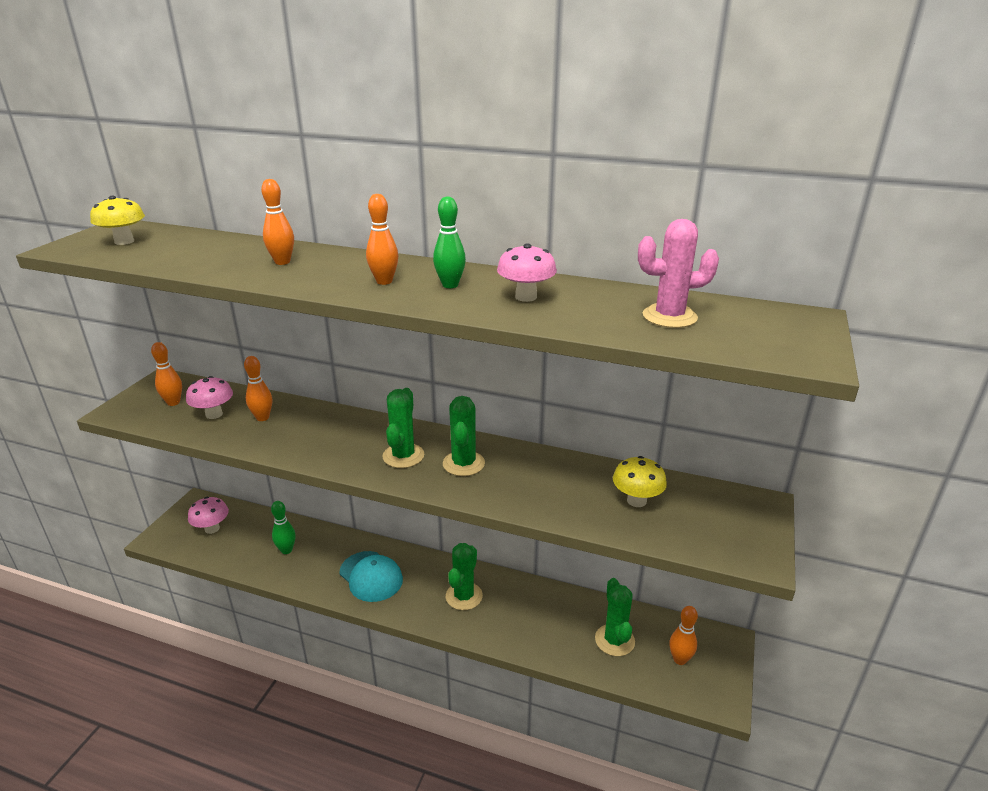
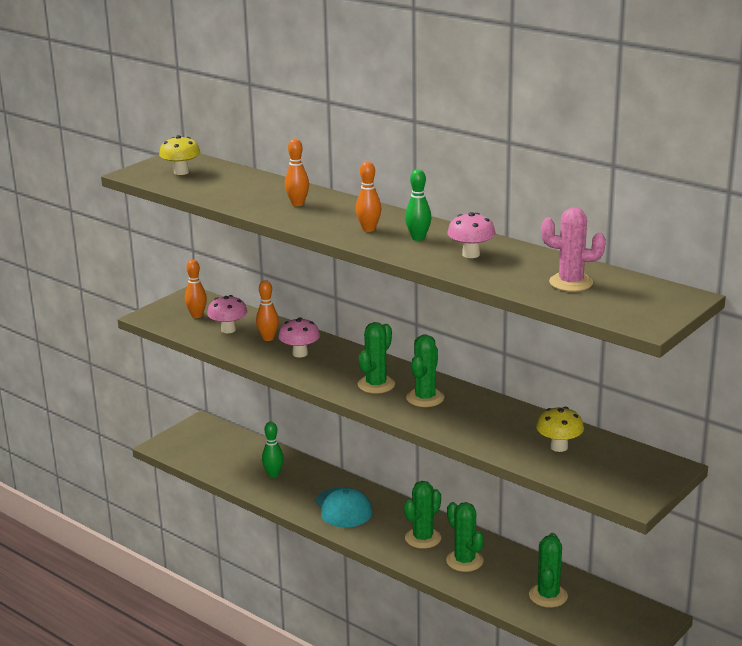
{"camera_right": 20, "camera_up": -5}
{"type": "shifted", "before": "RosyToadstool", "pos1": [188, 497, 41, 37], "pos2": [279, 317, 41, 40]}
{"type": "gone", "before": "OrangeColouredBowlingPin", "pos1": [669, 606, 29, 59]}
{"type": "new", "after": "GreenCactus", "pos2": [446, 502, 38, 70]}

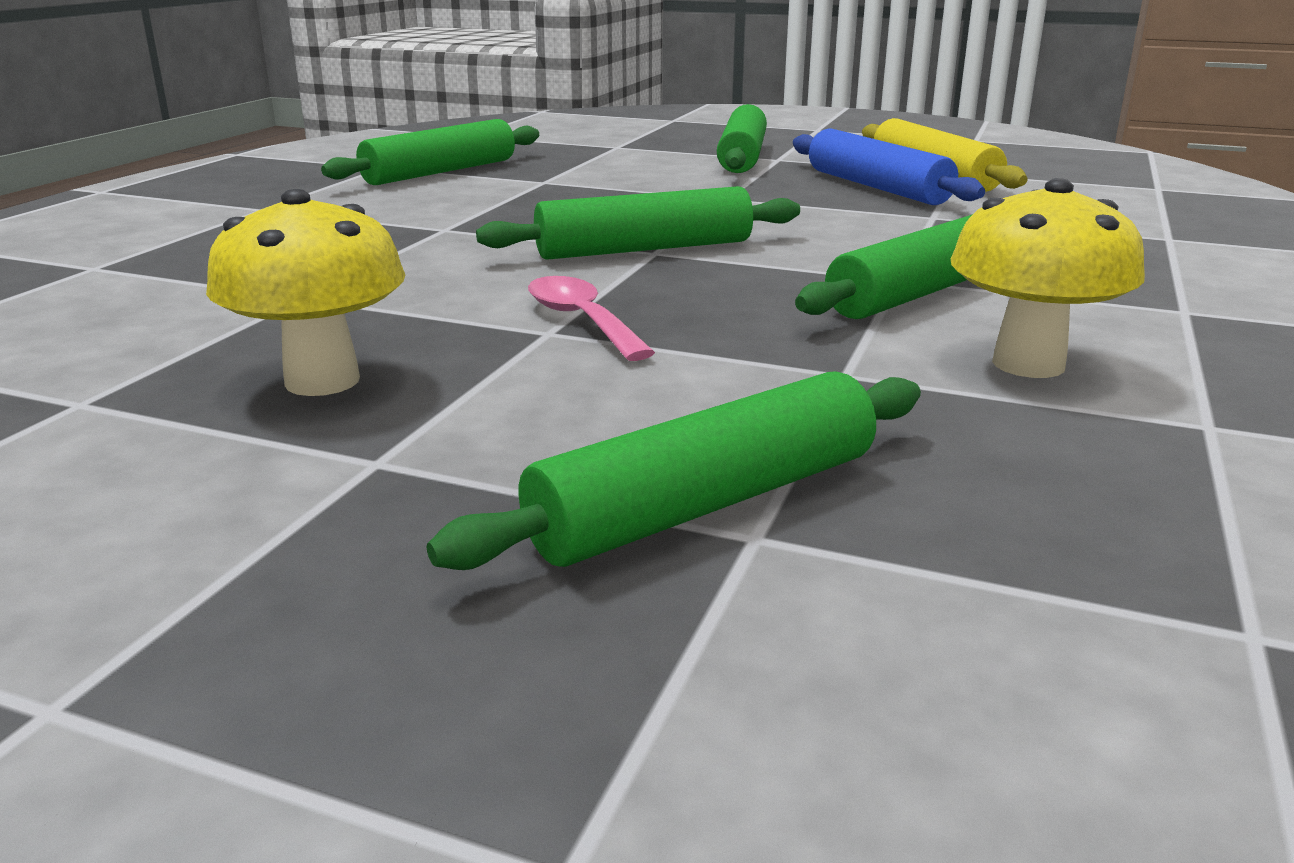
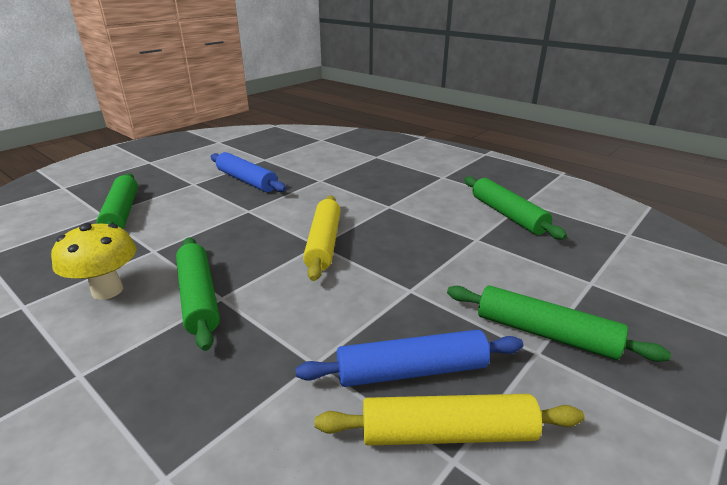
{"camera_right": 110, "camera_up": 5}
{"type": "swapped", "before": "YellowToadstool", "after": "RoyalBlueDoughRoller", "pos1": [206, 189, 199, 207], "pos2": [211, 152, 75, 40]}
{"type": "repainted", "before": "GreenDoughRoller", "after": "YellowDoughRoller", "pos1": [476, 186, 324, 74], "pos2": [303, 195, 38, 86]}
{"type": "gone", "before": "RosyTablespoon", "pos1": [528, 276, 127, 85]}

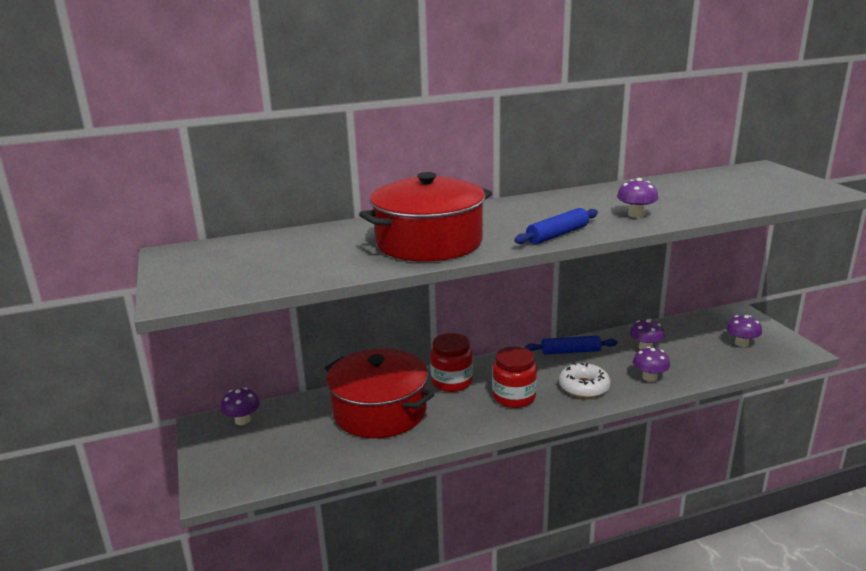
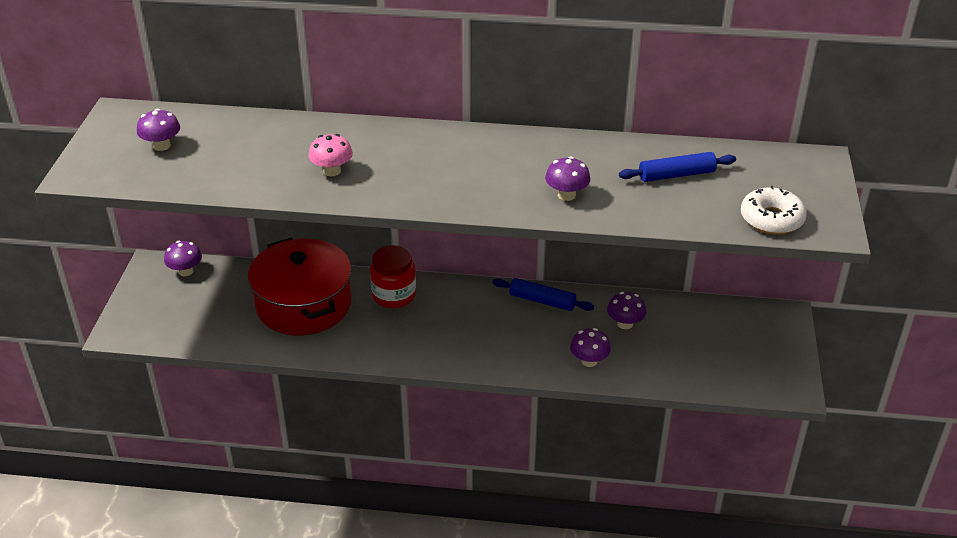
{"camera_right": 25, "camera_up": 15}
{"type": "swapped", "before": "CrimsonPot", "after": "RosyToadstool", "pos1": [359, 172, 133, 90], "pos2": [308, 134, 45, 42]}
{"type": "gone", "before": "CrimsonPreserveJar", "pos1": [492, 347, 45, 61]}
{"type": "shifted", "before": "RoyalBlueDoughRoller", "pos1": [514, 208, 84, 36], "pos2": [619, 152, 117, 30]}
{"type": "shifted", "before": "PureWhiteGlazedDonut", "pos1": [559, 363, 51, 35], "pos2": [741, 186, 66, 48]}
{"type": "shifted", "before": "PurpleToadstool", "pos1": [726, 315, 36, 32], "pos2": [137, 109, 43, 42]}

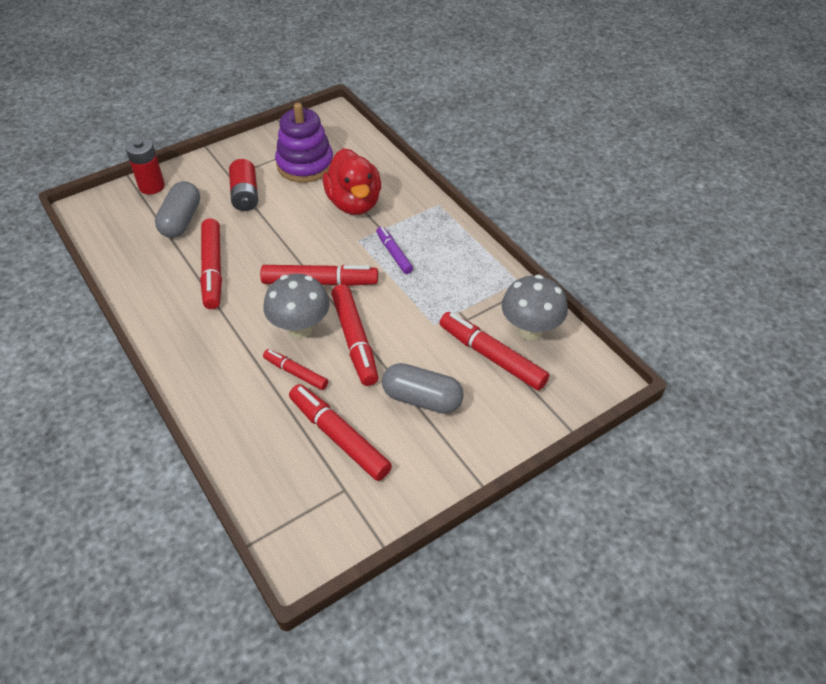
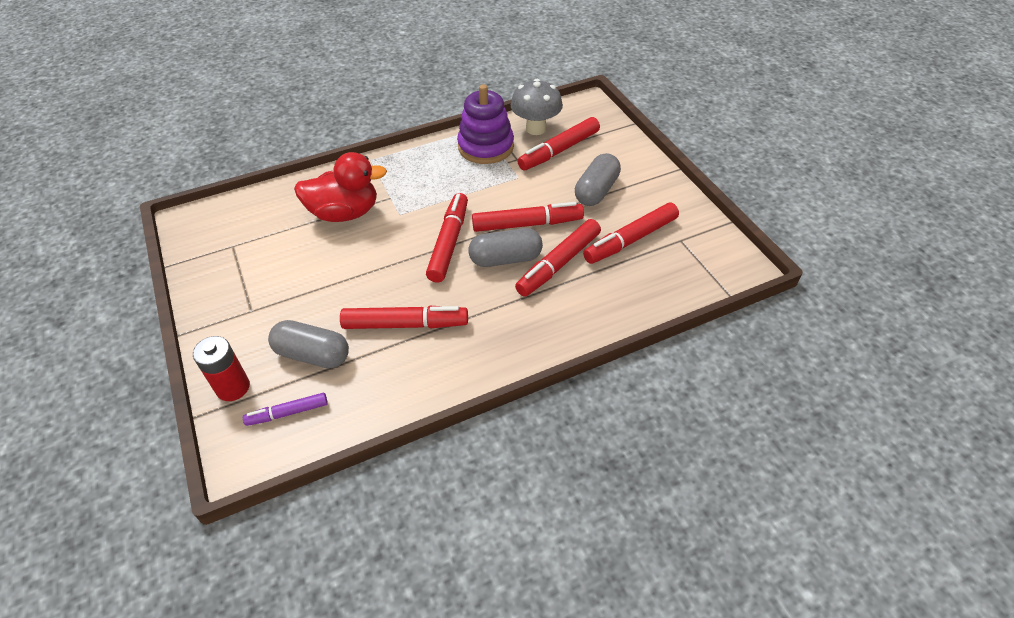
{"camera_right": -80, "camera_up": 0}
{"type": "gone", "before": "CrimsonPowerCell", "pos1": [229, 159, 29, 52]}
{"type": "scaled", "before": "CrimsonMarkerPen", "pos1": [263, 349, 65, 41], "pos2": [515, 219, 86, 78], "scale": 1.7}
{"type": "swapped", "before": "GrayToadstool", "after": "GrayCapsule", "pos1": [264, 274, 66, 65], "pos2": [468, 228, 75, 39]}
{"type": "shifted", "before": "PurpleRingStacker", "pos1": [275, 103, 58, 80], "pos2": [457, 84, 57, 80]}
{"type": "shifted", "before": "PurpleMarkerPen", "pos1": [376, 226, 37, 48], "pos2": [243, 393, 85, 33]}

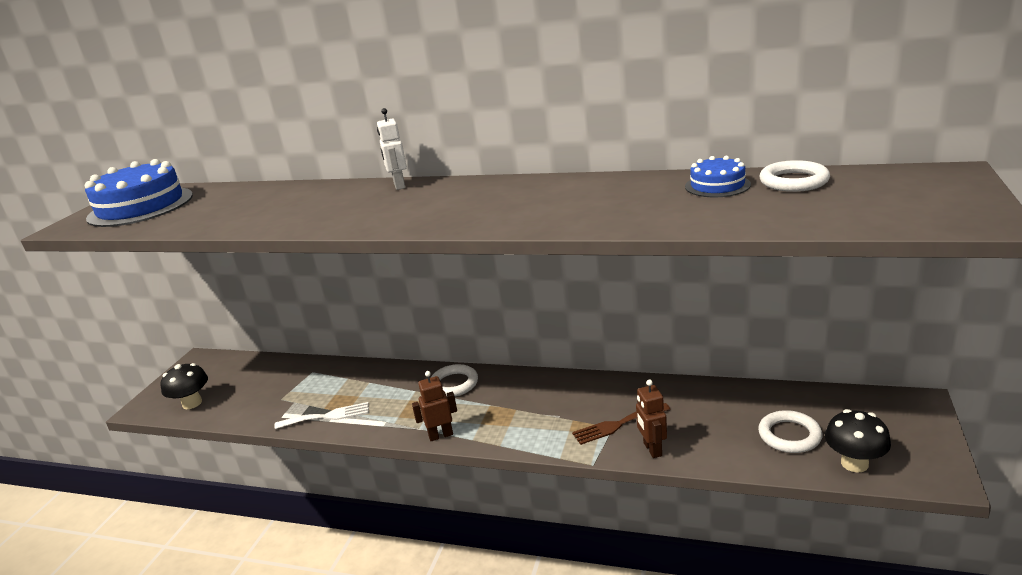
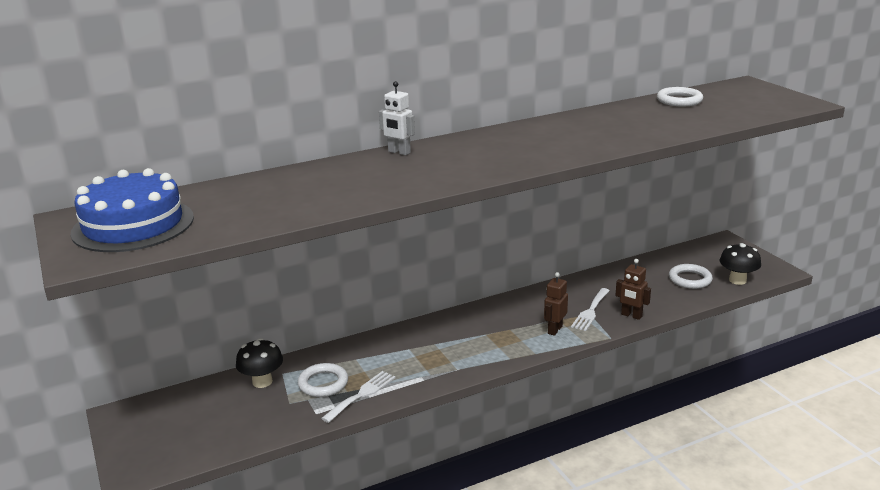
{"camera_right": -45, "camera_up": 0}
{"type": "shifted", "before": "BlackToadstool", "pos1": [161, 363, 47, 46], "pos2": [236, 338, 47, 50]}
{"type": "shifted", "before": "BrownRobot", "pos1": [412, 371, 45, 70], "pos2": [544, 272, 24, 64]}
{"type": "shifted", "before": "PureWhiteTorus", "pos1": [431, 364, 47, 32], "pos2": [298, 363, 50, 34]}
{"type": "repainted", "before": "BrownDinnerFork", "after": "PureWhiteDinnerFork", "pos1": [572, 403, 99, 42], "pos2": [571, 288, 39, 43]}
{"type": "gone", "before": "RoyalBlueLayerCake", "pos1": [685, 156, 66, 41]}

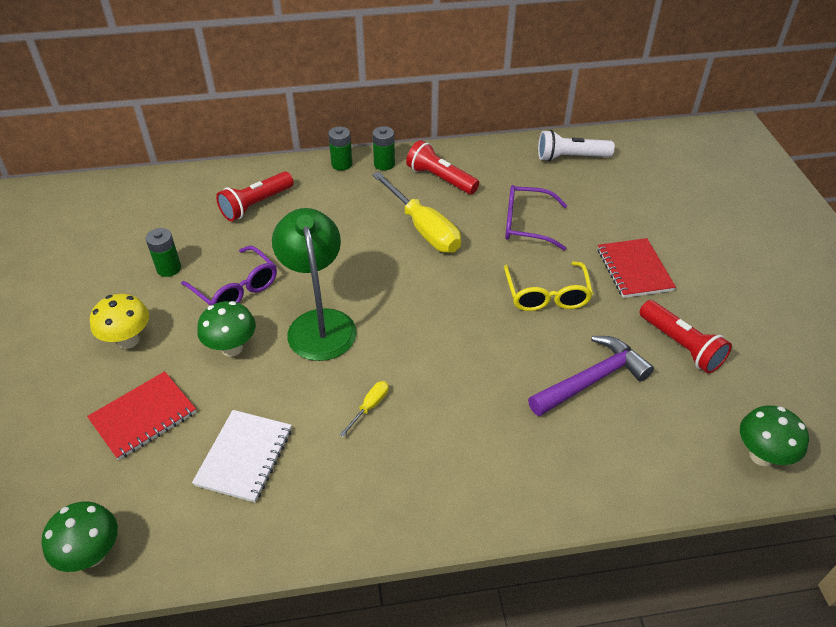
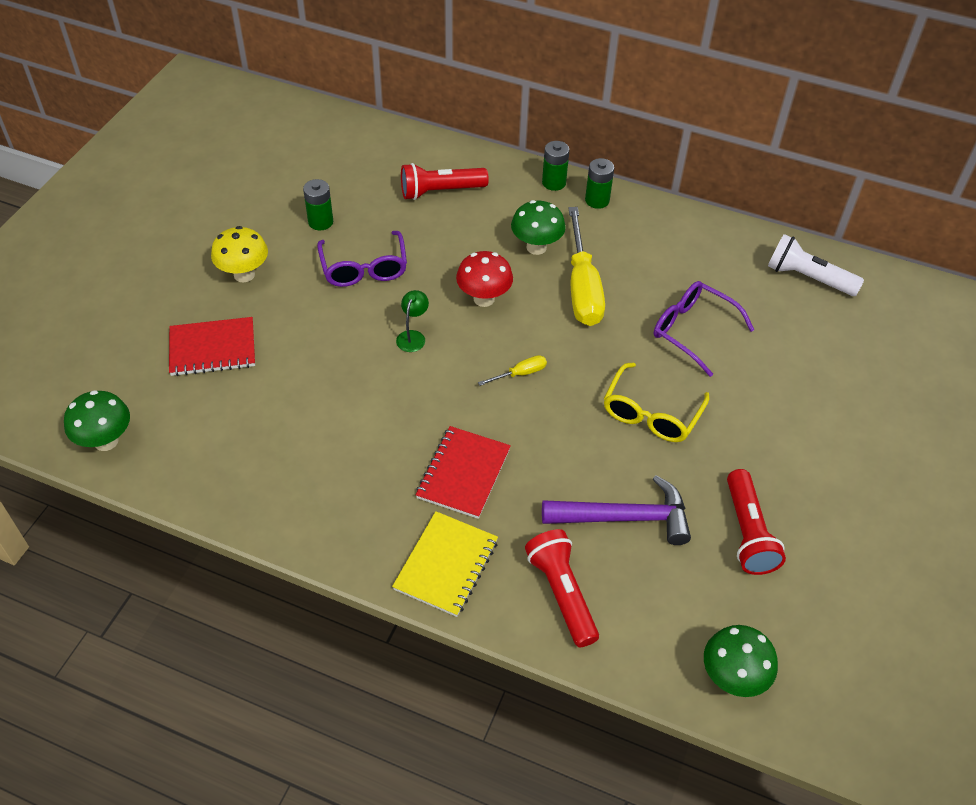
{"camera_right": 30, "camera_up": 5}
{"type": "gone", "before": "PureWhiteExerciseBook", "pos1": [192, 410, 100, 93]}
{"type": "shifted", "before": "GreenToadstool", "pos1": [197, 301, 59, 56], "pos2": [511, 200, 55, 55]}
{"type": "scaled", "before": "GreenLamp", "pos1": [272, 208, 85, 153], "pos2": [396, 290, 33, 62], "scale": 0.4}
{"type": "shifted", "before": "YellowHandScrewdriver", "pos1": [340, 381, 49, 56], "pos2": [478, 355, 69, 31]}
{"type": "shifted", "before": "CrimsonFlashlight", "pos1": [406, 140, 73, 54], "pos2": [525, 529, 74, 118]}
{"type": "shifted", "before": "CrimsonExerciseBook", "pos1": [598, 238, 78, 60], "pos2": [416, 426, 95, 93]}
{"type": "new", "after": "YellowExerciseBook", "pos2": [392, 511, 106, 106]}
{"type": "new", "after": "CrimsonToadstool", "pos2": [456, 251, 57, 56]}

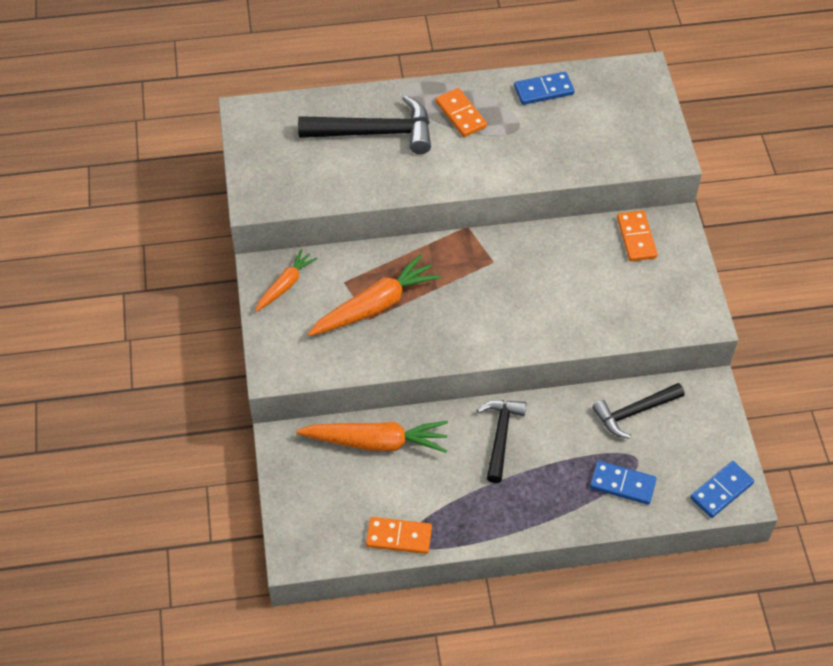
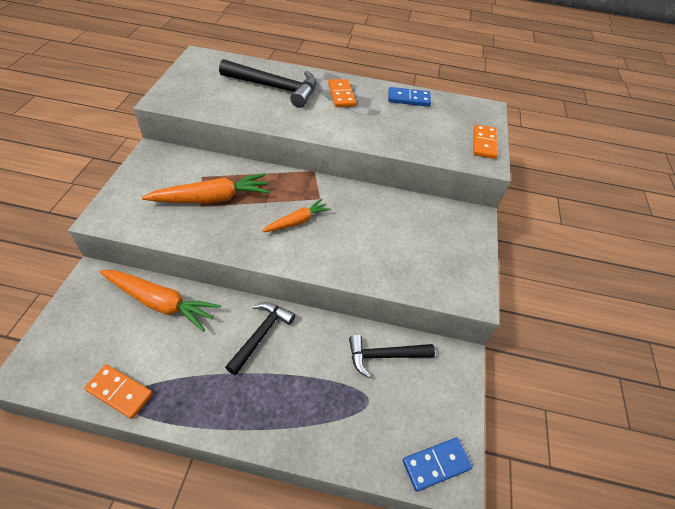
{"camera_right": 15, "camera_up": -5}
{"type": "shifted", "before": "OrangeColouredCarrot", "pos1": [255, 249, 63, 63], "pos2": [262, 199, 69, 33]}
{"type": "gone", "before": "RoyalBlueDominoPiece", "pos1": [590, 461, 67, 44]}
{"type": "shifted", "before": "OrangeColouredDominoPiece", "pos1": [617, 210, 41, 51], "pos2": [473, 124, 25, 35]}

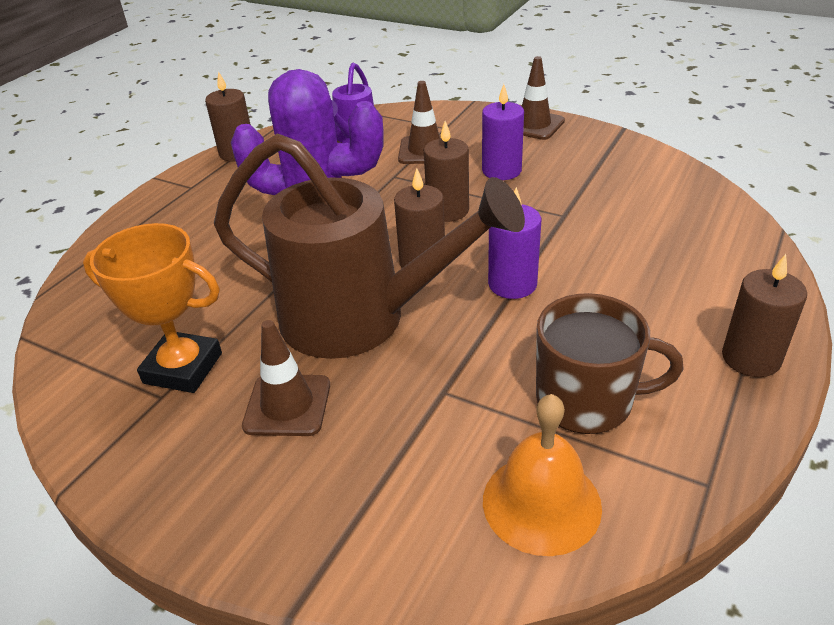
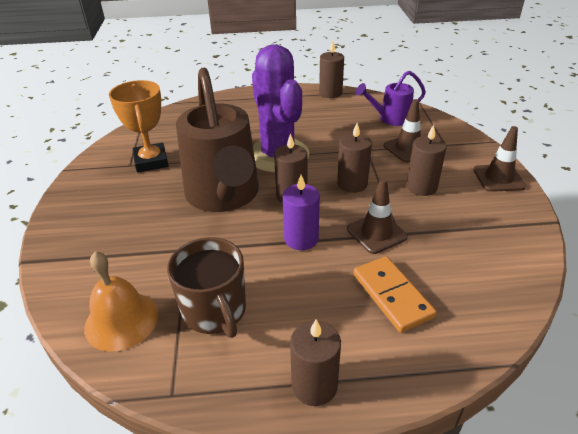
{"camera_right": 55, "camera_up": 0}
{"type": "shifted", "before": "BrownTrafficCone", "pos1": [242, 320, 88, 116], "pos2": [347, 178, 61, 76]}
{"type": "repainted", "before": "PurplePillarCandle", "after": "BrownPillarCandle", "pos1": [482, 84, 42, 96], "pos2": [406, 125, 41, 71]}
{"type": "new", "after": "OrangeColouredDominoPiece", "pos2": [353, 256, 84, 77]}

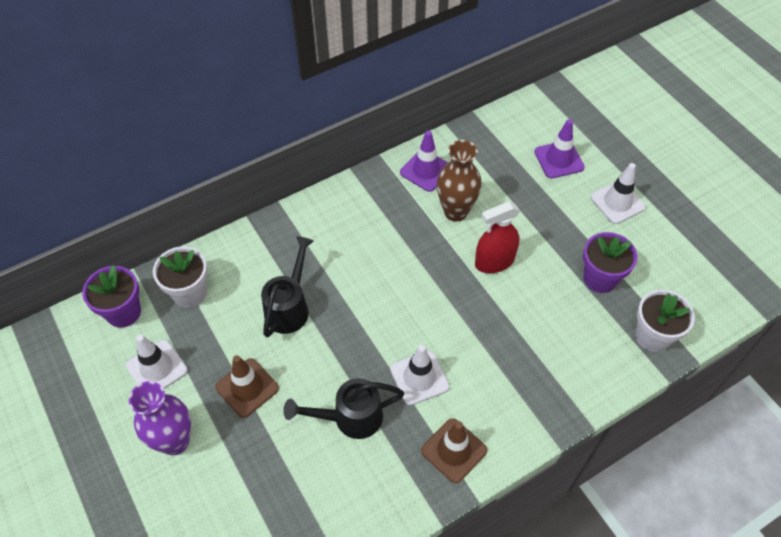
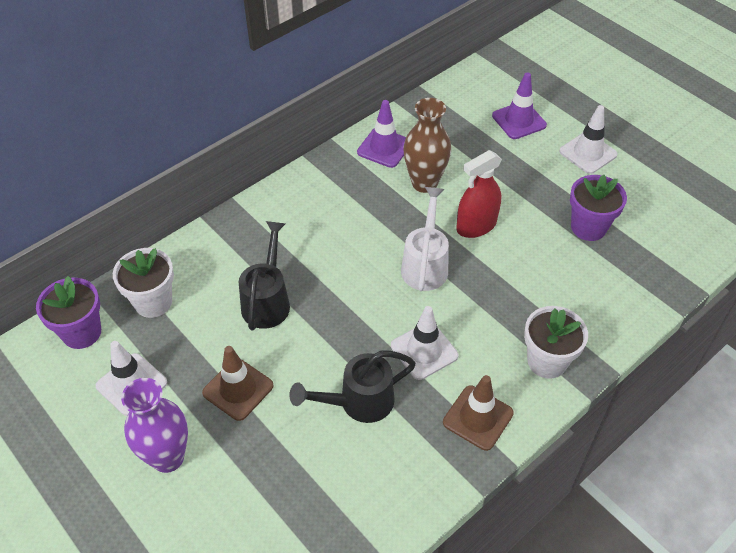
{"camera_right": -10, "camera_up": -5}
{"type": "shifted", "before": "PureWhiteFlowerPot", "pos1": [635, 289, 60, 63], "pos2": [524, 306, 64, 73]}
{"type": "new", "after": "PureWhiteSprinklingCan", "pos2": [401, 187, 48, 104]}

